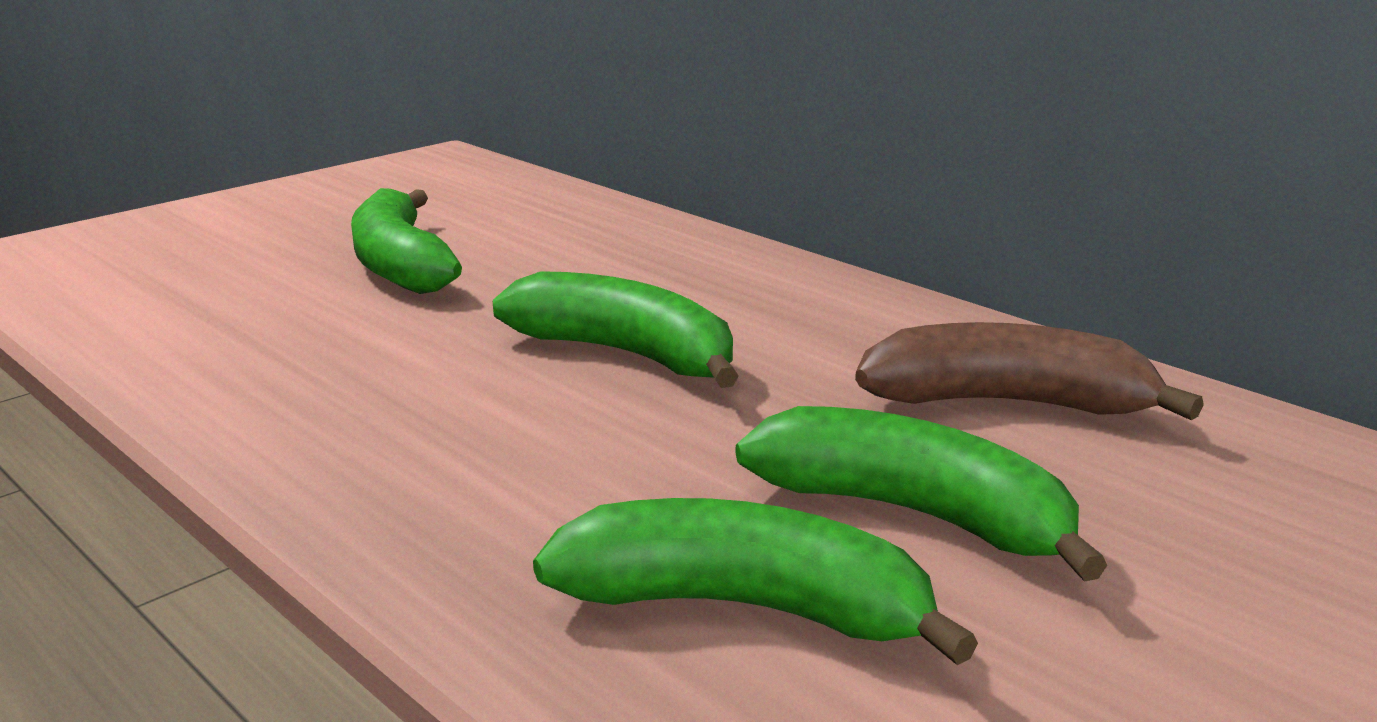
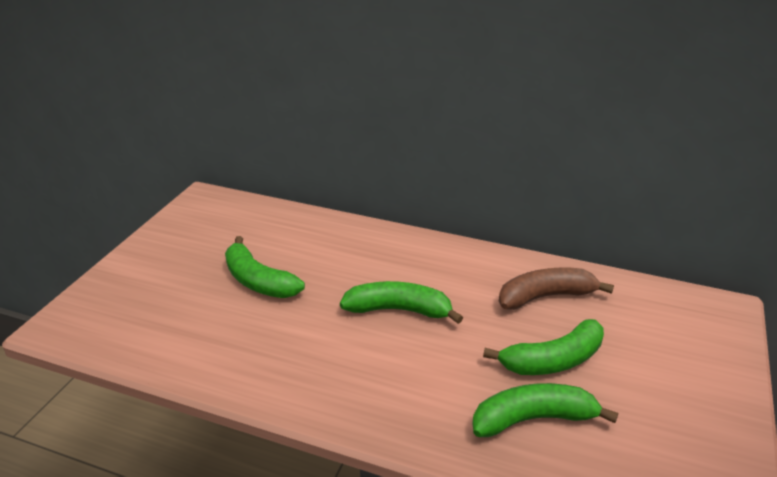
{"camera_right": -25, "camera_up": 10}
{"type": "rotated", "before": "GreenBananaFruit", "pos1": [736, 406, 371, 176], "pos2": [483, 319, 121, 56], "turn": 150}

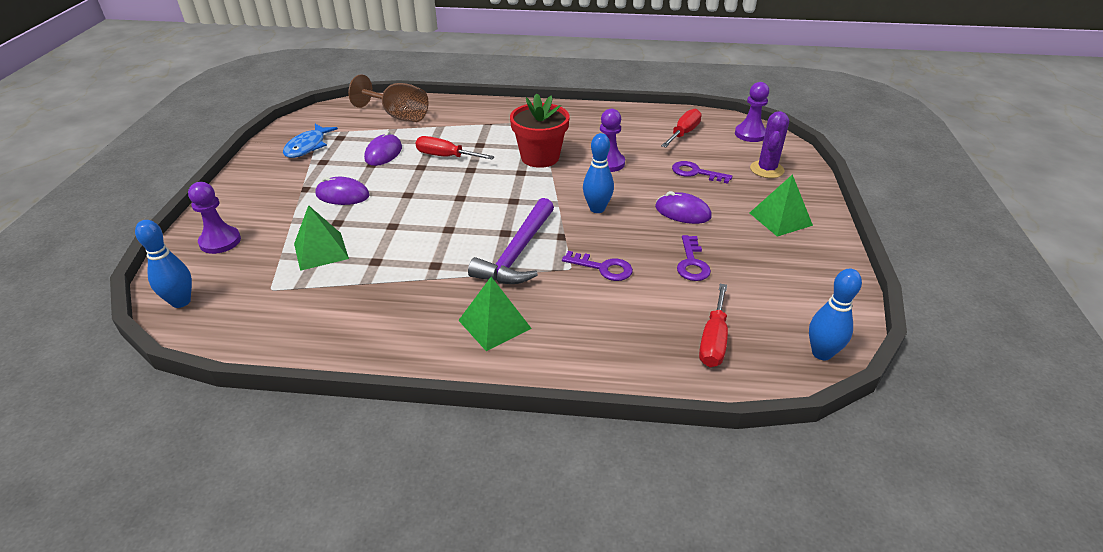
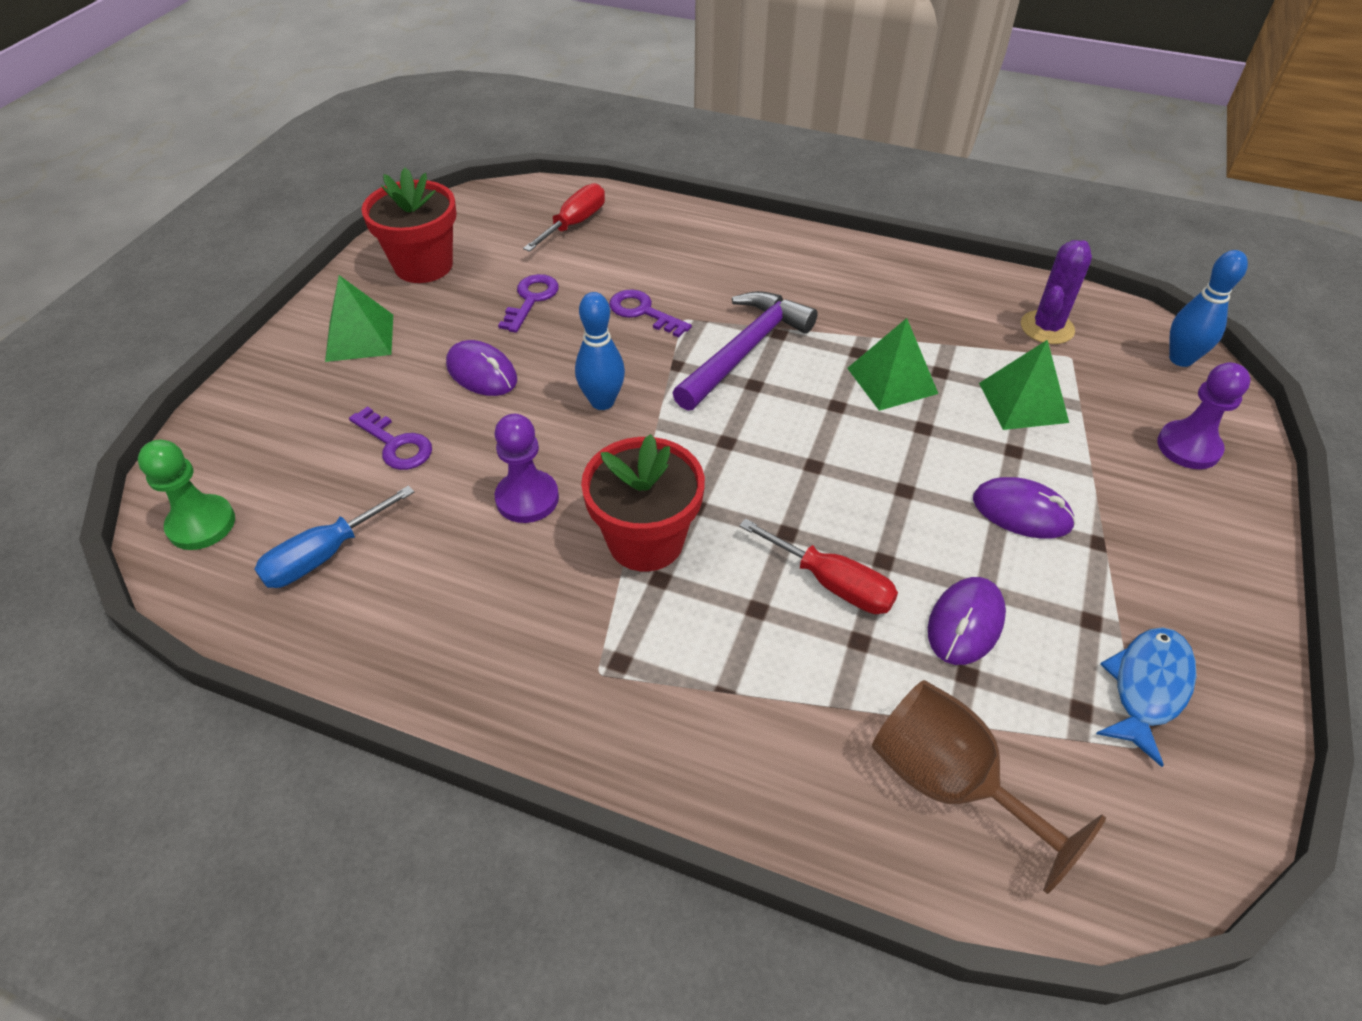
{"camera_right": -165, "camera_up": 10}
{"type": "shifted", "before": "GreenPyramid", "pos1": [458, 277, 74, 74], "pos2": [847, 318, 91, 93]}
{"type": "repainted", "before": "CrimsonHandScrewdriver", "after": "RoyalBlueHandScrewdriver", "pos1": [661, 109, 41, 39], "pos2": [254, 485, 160, 103]}
{"type": "repainted", "before": "PurpleChessPawn", "after": "GreenChessPawn", "pos1": [735, 82, 34, 60], "pos2": [138, 440, 97, 110]}
{"type": "shifted", "before": "PurpleCactus", "pos1": [750, 111, 39, 67], "pos2": [1021, 240, 71, 104]}
{"type": "gone", "before": "RoyalBlueBowlingPin", "pos1": [809, 269, 53, 91]}
{"type": "new", "after": "CrimsonFlowerPot", "pos2": [361, 167, 95, 116]}

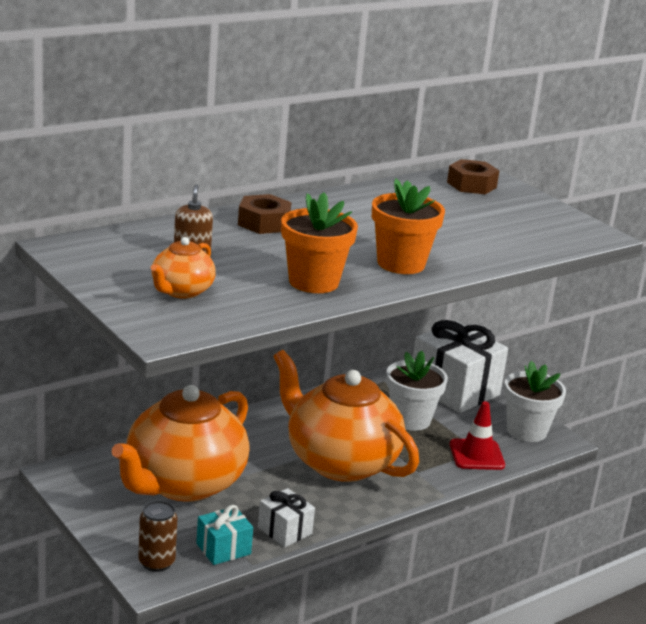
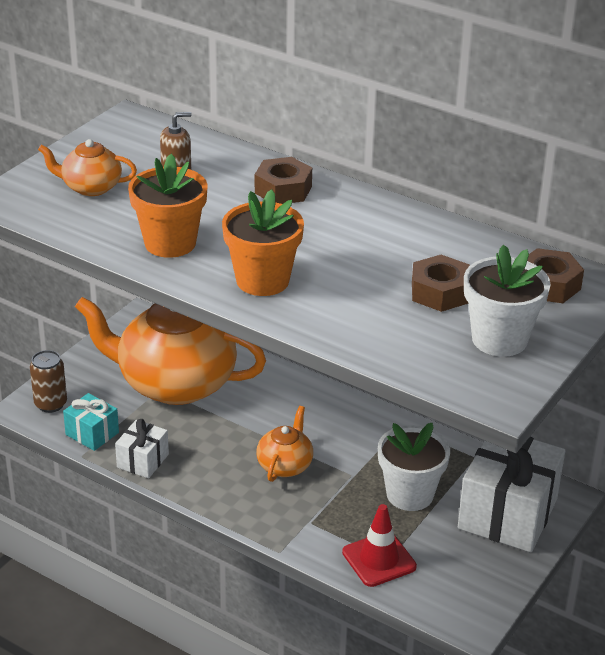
{"camera_right": 70, "camera_up": 10}
{"type": "scaled", "before": "OrangeColouredTeaPot", "pos1": [273, 350, 146, 132], "pos2": [256, 406, 57, 76], "scale": 0.45}
{"type": "shifted", "before": "PureWhiteFlowerPot", "pos1": [504, 361, 62, 81], "pos2": [464, 245, 87, 112]}
{"type": "new", "after": "BrownHexagonNut", "pos2": [412, 255, 58, 57]}

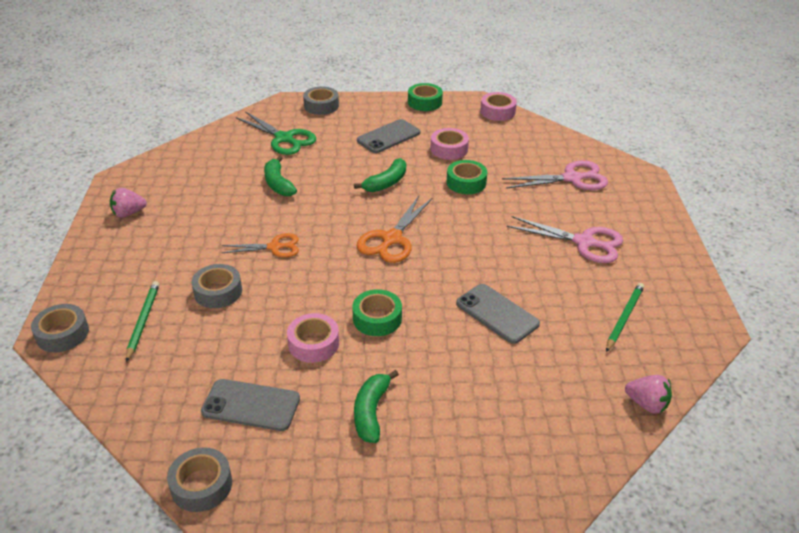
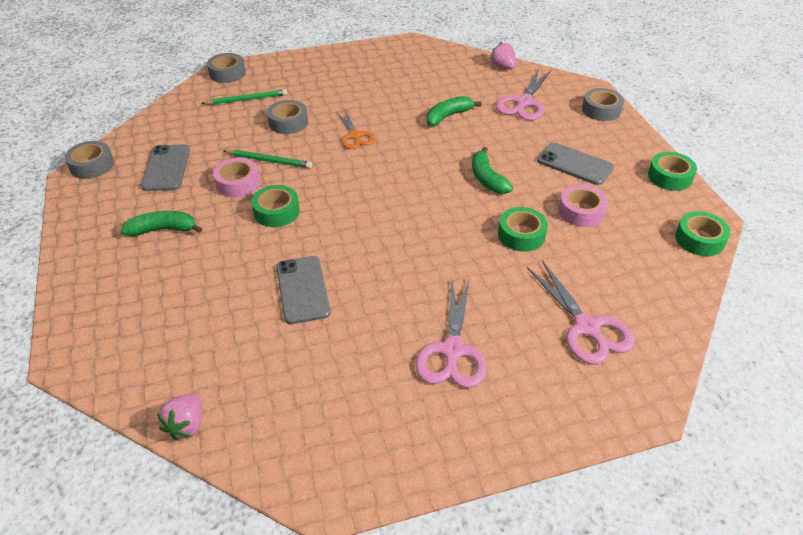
{"camera_right": 75, "camera_up": 5}
{"type": "shifted", "before": "RosyToyStrawberry", "pos1": [110, 188, 37, 30], "pos2": [490, 42, 26, 28]}
{"type": "repainted", "before": "GreenShears", "after": "RosyShears", "pos1": [236, 111, 80, 44], "pos2": [496, 69, 55, 51]}
{"type": "rotated", "before": "GreenBananaFruit", "pos1": [354, 158, 52, 34], "pos2": [472, 147, 41, 47], "turn": 45}
{"type": "gone", "before": "OrangeColouredShears", "pos1": [357, 196, 75, 67]}
{"type": "rotated", "before": "GrayPhone", "pos1": [456, 284, 84, 60], "pos2": [276, 256, 55, 68], "turn": -45}
{"type": "repainted", "before": "RosyTape", "after": "GreenTape", "pos1": [480, 92, 37, 29], "pos2": [675, 211, 55, 45]}
{"type": "shifted", "before": "GreenWoodenPencil", "pos1": [606, 283, 38, 69], "pos2": [224, 150, 88, 18]}

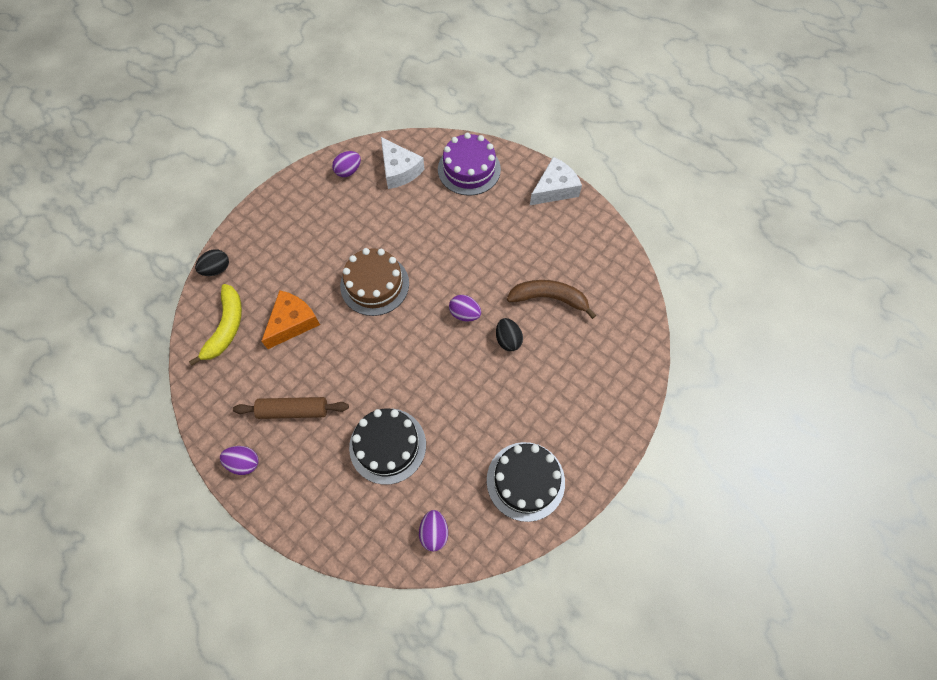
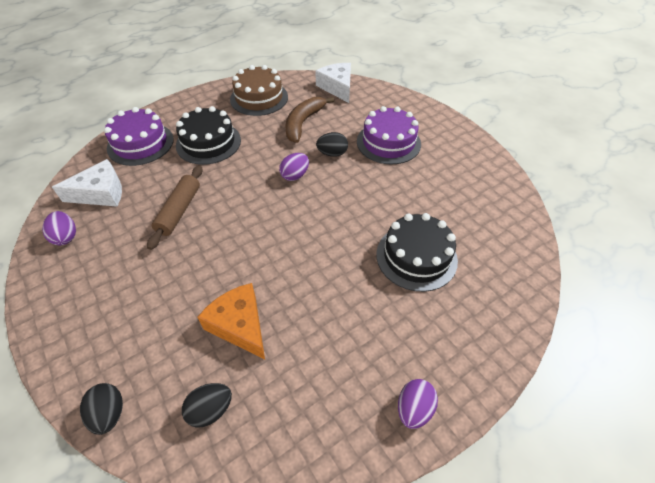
{"camera_right": -75, "camera_up": -15}
{"type": "swapped", "before": "YellowBananaFruit", "after": "BlackEgg", "pos1": [189, 284, 53, 82], "pos2": [182, 383, 50, 45]}
{"type": "shifted", "before": "BrownDoughRoller", "pos1": [233, 397, 116, 22], "pos2": [147, 165, 55, 85]}
{"type": "shifted", "before": "BrownLayerCake", "pos1": [340, 248, 69, 68], "pos2": [230, 65, 58, 51]}
{"type": "gone", "before": "PurpleEgg", "pos1": [419, 510, 29, 41]}
{"type": "shifted", "before": "BlackLayerCake", "pos1": [487, 442, 78, 80], "pos2": [176, 106, 65, 59]}
{"type": "shifted", "before": "PureWhitePieceOfCheese", "pos1": [530, 157, 52, 48], "pos2": [315, 63, 36, 40]}
{"type": "new", "after": "PurpleLayerCake", "pos2": [357, 106, 64, 58]}

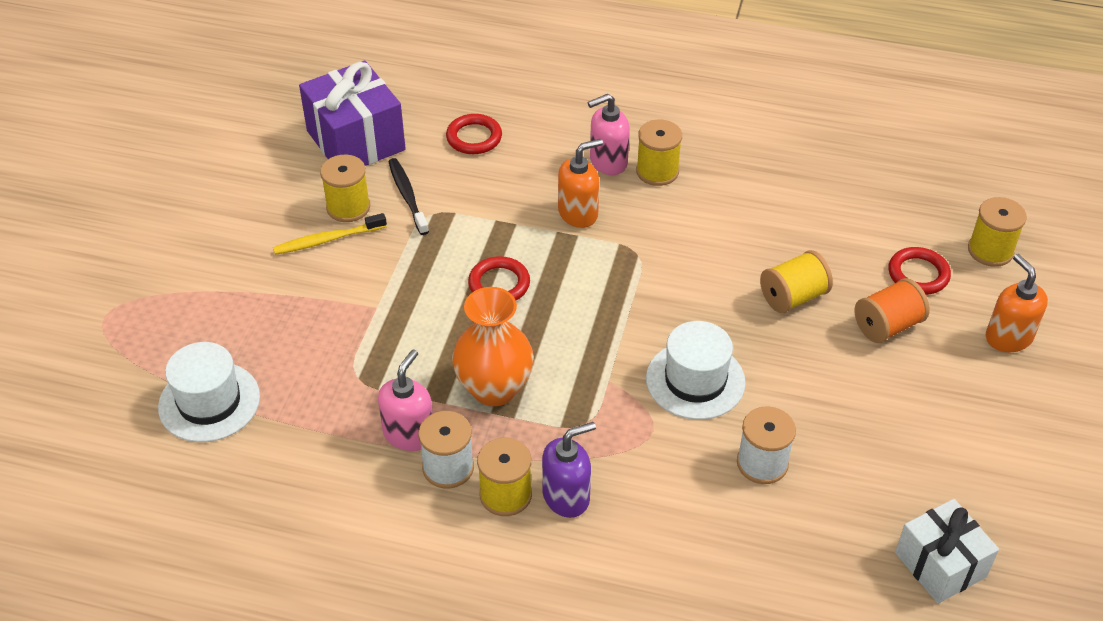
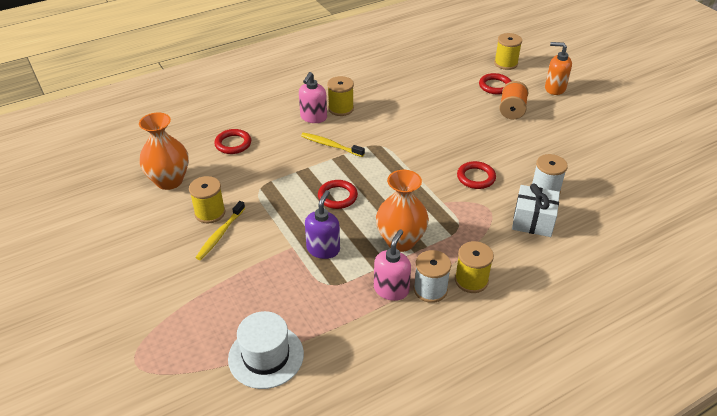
{"camera_right": -45, "camera_up": -5}
{"type": "swapped", "before": "PurplePresent", "after": "OrangeColouredVase", "pos1": [299, 61, 107, 105], "pos2": [139, 113, 50, 77]}
{"type": "rotated", "before": "RosyPumpBottle", "pos1": [378, 349, 55, 102], "pos2": [374, 229, 37, 72], "turn": 45}
{"type": "gone", "before": "BlackToothbrush", "pos1": [388, 158, 41, 77]}
{"type": "shifted", "before": "PurplePumpBottle", "pos1": [542, 422, 54, 96], "pos2": [305, 190, 35, 69]}
{"type": "swapped", "before": "OrangeColouredPumpBottle", "after": "YellowToothbrush", "pos1": [558, 139, 45, 89], "pos2": [301, 133, 64, 24]}
{"type": "swapped", "before": "PureWhiteTallHat", "after": "CrimsonTorus", "pos1": [646, 321, 100, 99], "pos2": [457, 161, 39, 28]}
{"type": "gone", "before": "YellowReelOfThread", "pos1": [760, 250, 73, 63]}
{"type": "shifted", "before": "PureWhitePresent", "pos1": [895, 499, 104, 105], "pos2": [512, 184, 48, 53]}

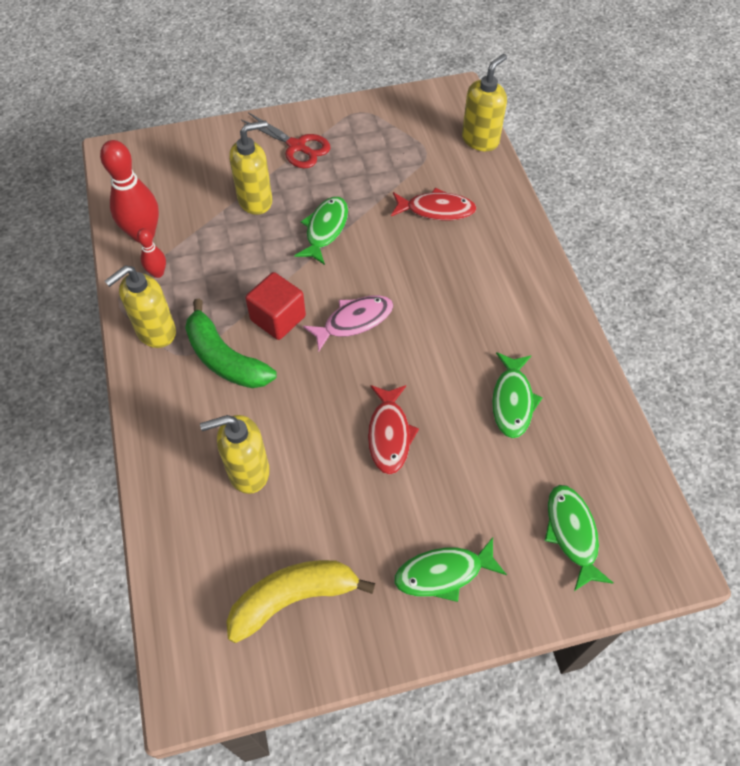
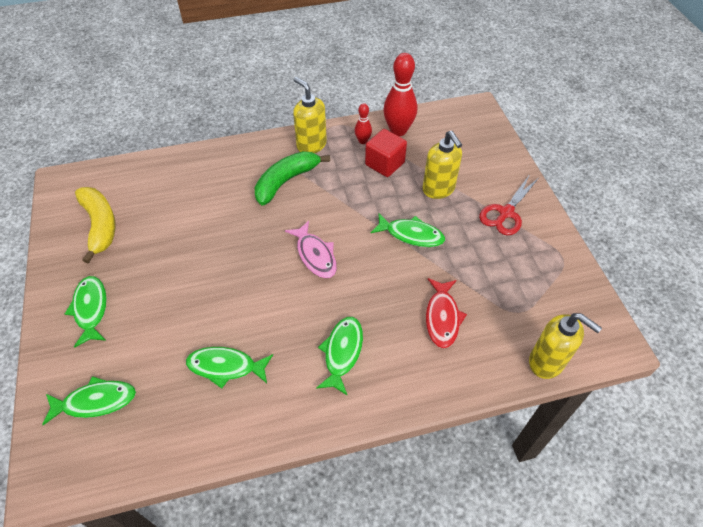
{"camera_right": 90, "camera_up": -5}
{"type": "gone", "before": "YellowPumpBottle", "pos1": [200, 415, 70, 79]}
{"type": "shifted", "before": "CrimsonCube", "pos1": [245, 272, 61, 68], "pos2": [365, 129, 42, 48]}
{"type": "gone", "before": "CrimsonFish", "pos1": [368, 385, 51, 90]}
{"type": "new", "after": "GreenFish", "pos2": [316, 317, 47, 79]}

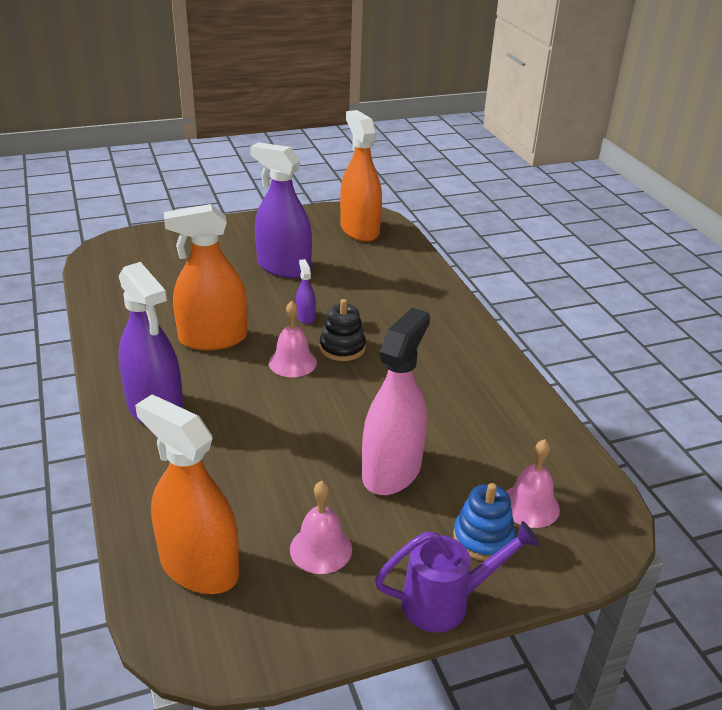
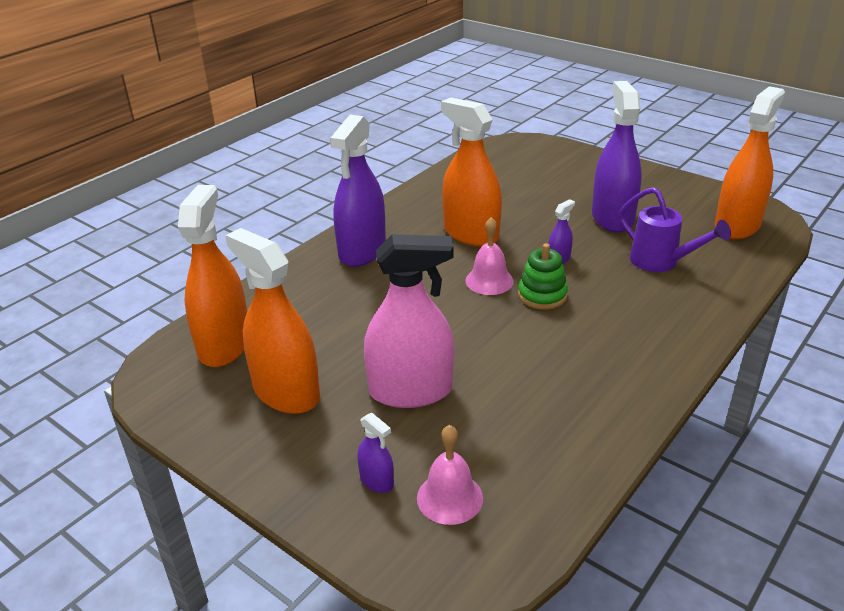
{"camera_right": 60, "camera_up": 0}
{"type": "swapped", "before": "RosyBell", "after": "OrangeColouredSprayBottle", "pos1": [290, 481, 62, 93], "pos2": [225, 228, 95, 186]}
{"type": "repainted", "before": "BlackRingStacker", "after": "GreenRingStacker", "pos1": [319, 299, 47, 62], "pos2": [518, 243, 50, 67]}
{"type": "shifted", "before": "PurpleSprinklingCan", "pos1": [375, 521, 165, 111], "pos2": [619, 187, 112, 85]}
{"type": "swapped", "before": "RoyalBlueRingStacker", "after": "PurpleSprayBottle", "pos1": [453, 483, 62, 78], "pos2": [357, 413, 37, 80]}

